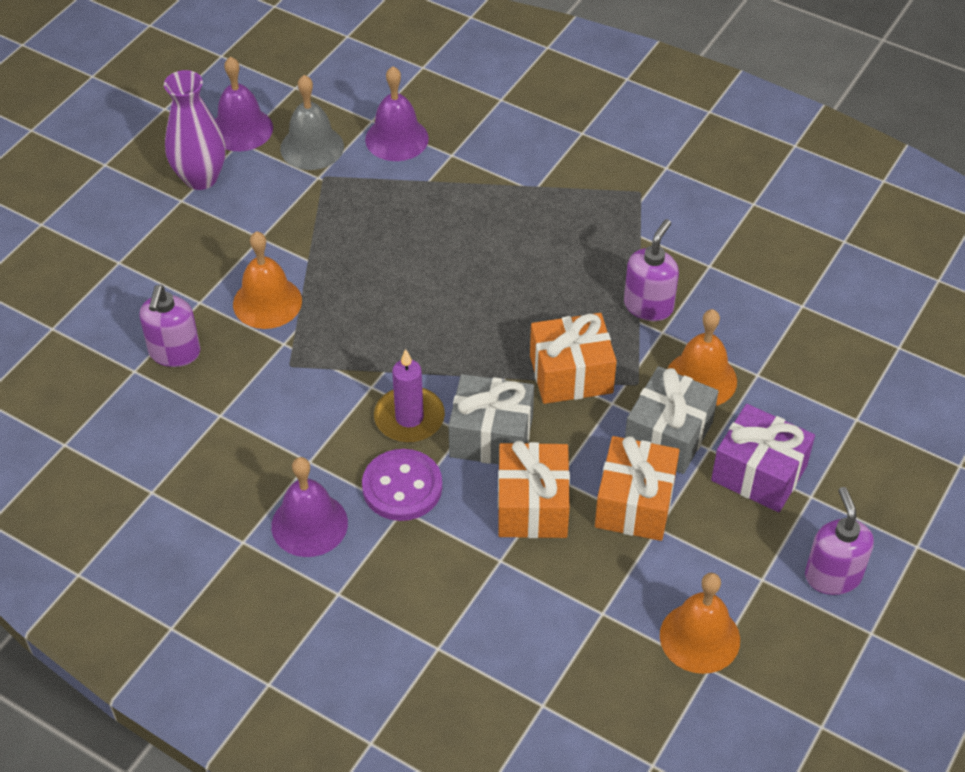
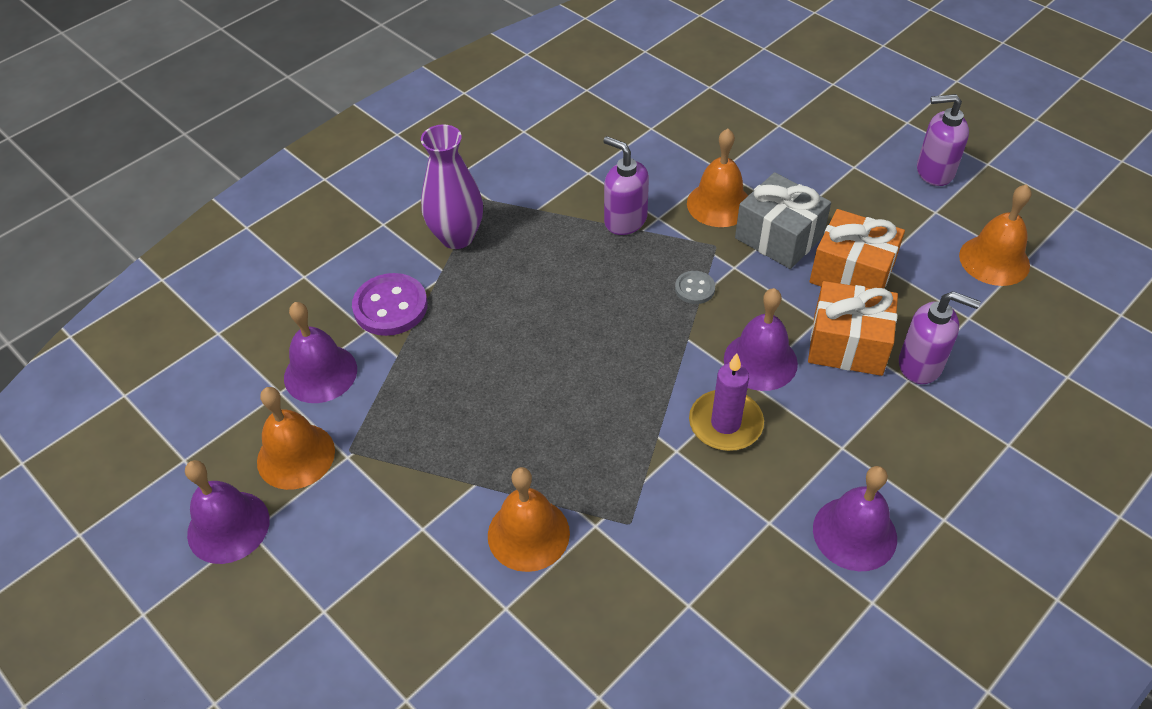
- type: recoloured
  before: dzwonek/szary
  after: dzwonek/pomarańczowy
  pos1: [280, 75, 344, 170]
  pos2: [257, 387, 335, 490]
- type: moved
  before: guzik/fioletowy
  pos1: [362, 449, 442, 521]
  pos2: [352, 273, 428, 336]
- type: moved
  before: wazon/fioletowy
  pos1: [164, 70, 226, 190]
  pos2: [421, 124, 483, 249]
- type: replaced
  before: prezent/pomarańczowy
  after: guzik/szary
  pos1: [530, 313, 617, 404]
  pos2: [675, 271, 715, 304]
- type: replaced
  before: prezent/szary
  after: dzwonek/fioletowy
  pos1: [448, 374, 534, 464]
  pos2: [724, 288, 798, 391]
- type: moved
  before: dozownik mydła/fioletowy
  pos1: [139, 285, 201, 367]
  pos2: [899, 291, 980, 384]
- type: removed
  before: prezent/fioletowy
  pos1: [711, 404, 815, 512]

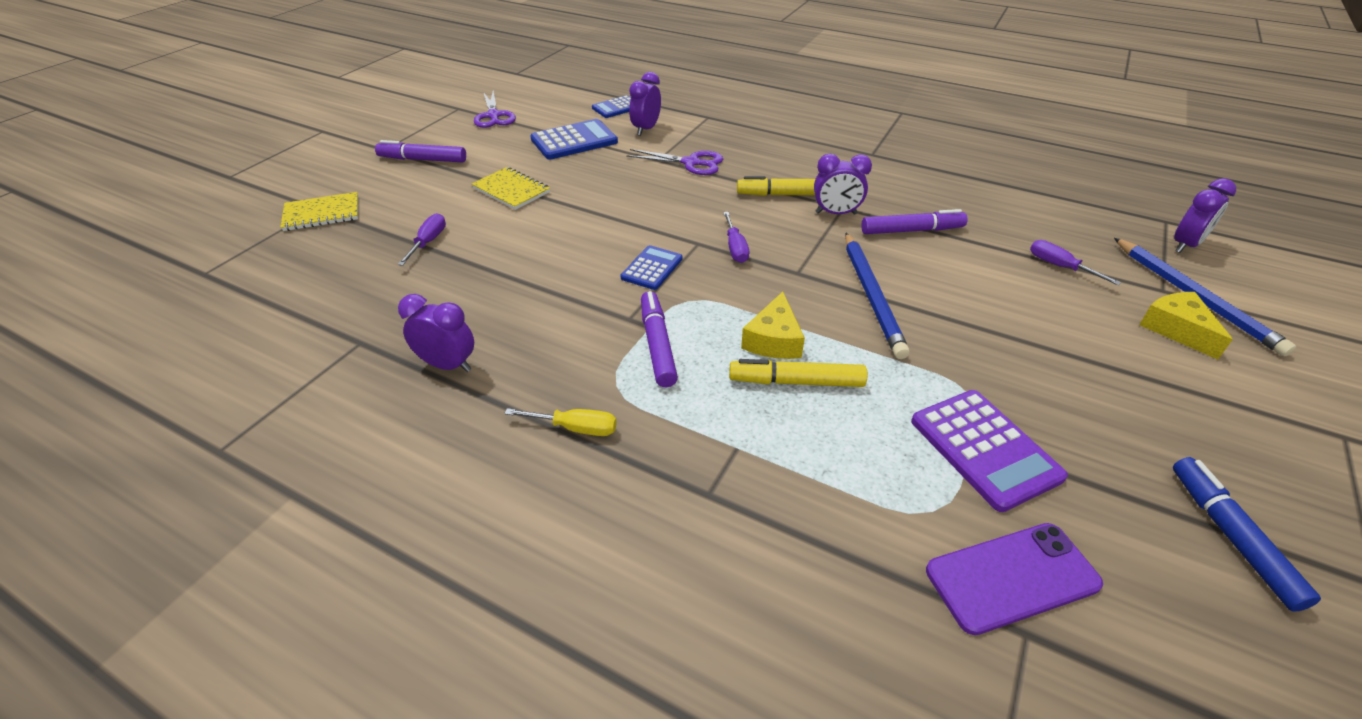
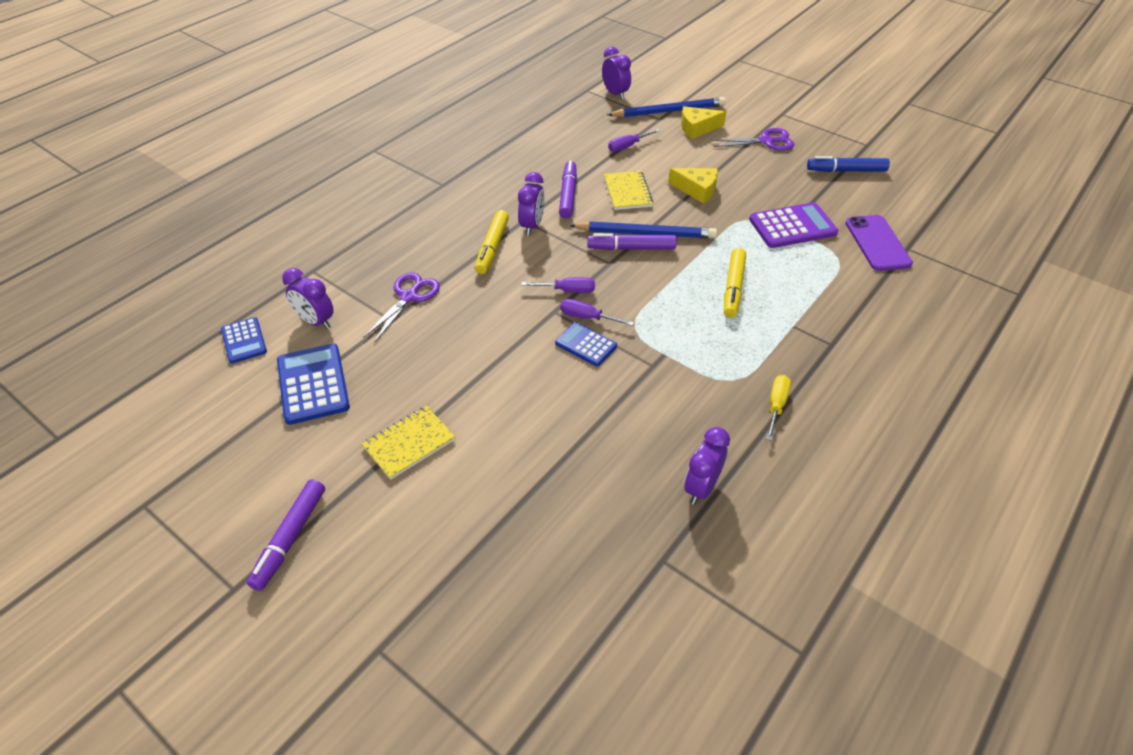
- type: moved
  before: śrubokręt/fioletowy
  pos1: [398, 213, 446, 266]
  pos2: [560, 299, 634, 326]
- type: moved
  before: flamaster/fioletowy
  pos1: [641, 291, 678, 387]
  pos2: [587, 233, 677, 250]
- type: moved
  before: zeszyt/żółty
  pos1: [280, 192, 358, 231]
  pos2: [604, 171, 653, 210]
- type: moved
  before: ser/żółty
  pos1: [741, 292, 805, 359]
  pos2: [668, 168, 718, 204]
- type: moved
  before: nożyczki/fioletowy
  pos1: [474, 91, 516, 128]
  pos2: [711, 128, 794, 151]

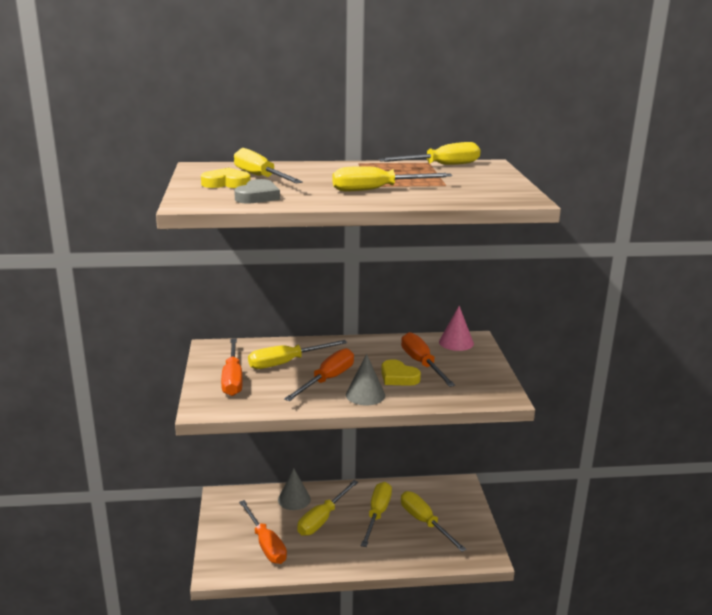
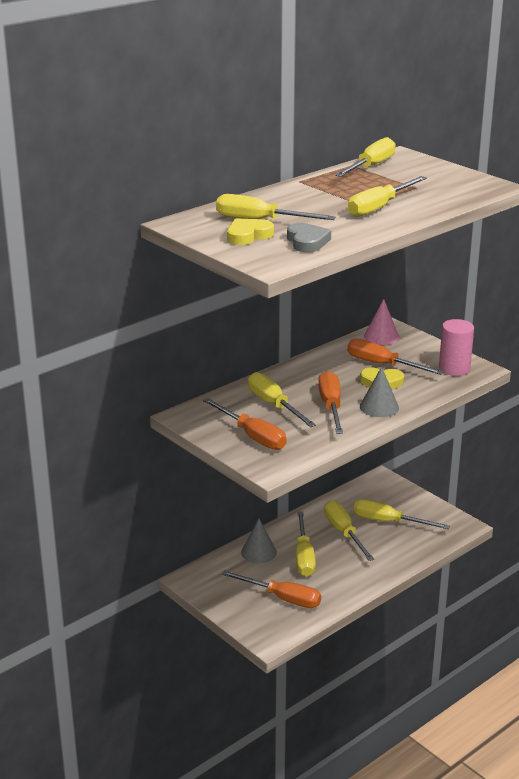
- type: turned
  before: śrubokręt/żółty
  pos1: [248, 340, 347, 369]
  pos2: [248, 372, 316, 427]
  turn: 120
- type: added
  after: walec/różowy
  pos2: [439, 319, 474, 376]

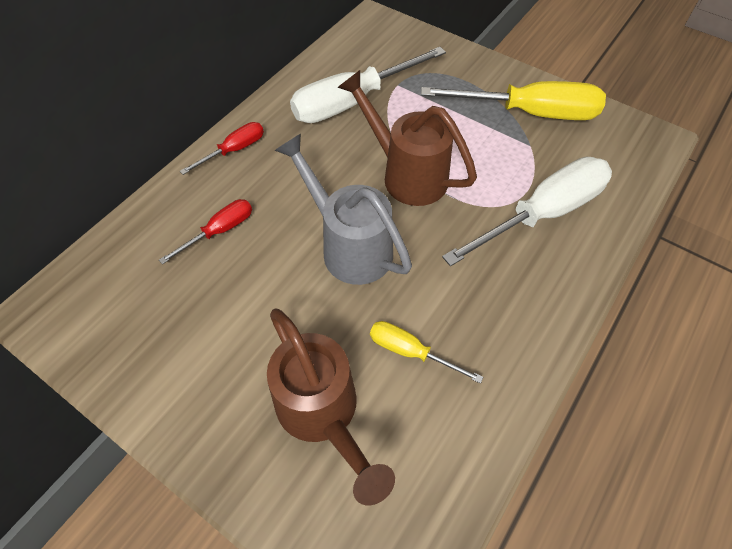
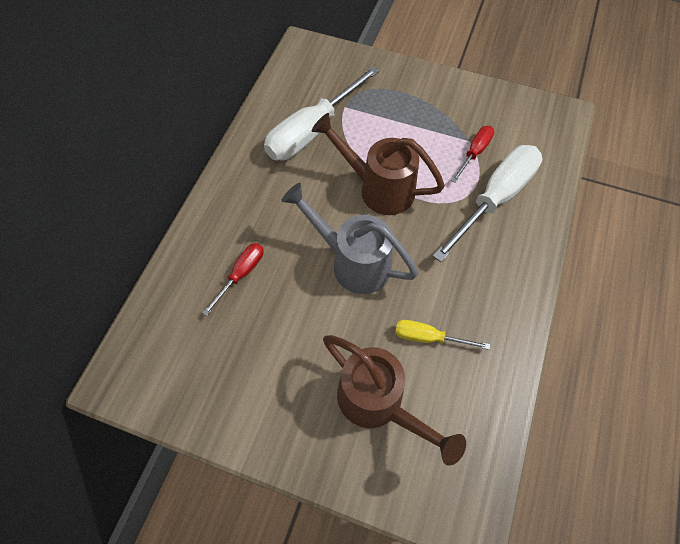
- type: moved
  before: śrubokręt/czerwony
  pos1: [180, 122, 264, 175]
  pos2: [451, 126, 494, 183]
- type: removed
  before: śrubokręt/żółty
  pos1: [421, 81, 606, 120]

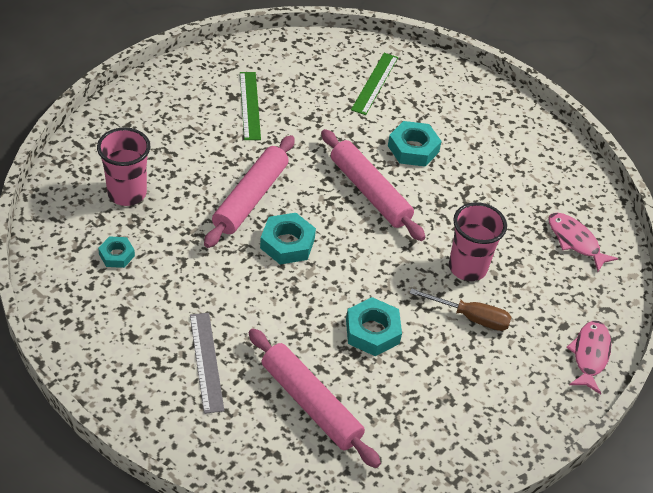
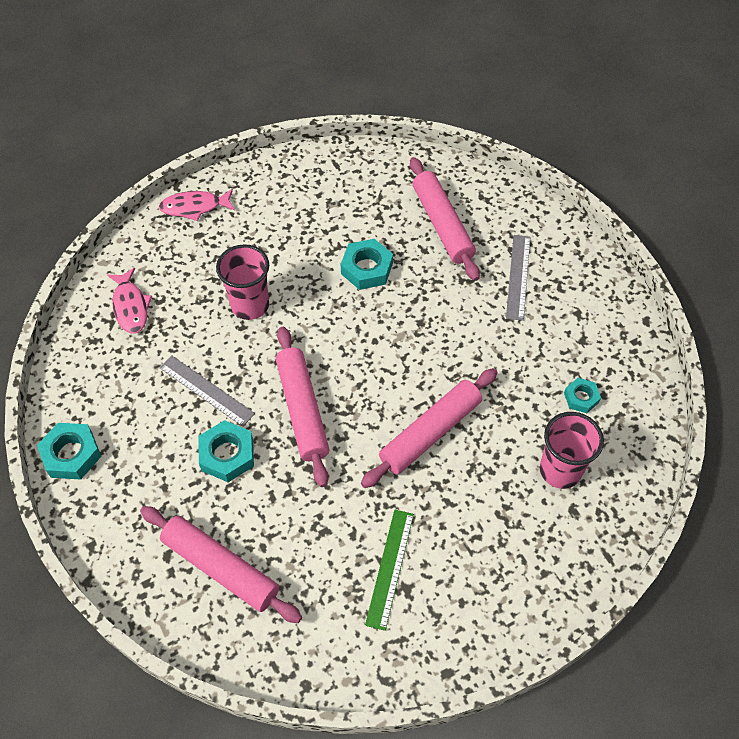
- type: moved
  before: nakrętka/turkusowy
  pos1: [260, 213, 316, 265]
  pos2: [37, 423, 102, 480]
- type: replaced
  before: linijka/zielony
  after: wałek do ciasta/różowy
  pos1: [351, 53, 398, 115]
  pos2: [140, 506, 302, 623]
- type: turned
  before: ryba/różowy
  pos1: [566, 321, 611, 394]
  pos2: [159, 189, 235, 221]
  turn: 45
- type: added
  after: linijka/szary
  pos2: [159, 355, 255, 427]
- type: removed
  before: śrubokręt/brązowy
  pos1: [410, 288, 512, 331]

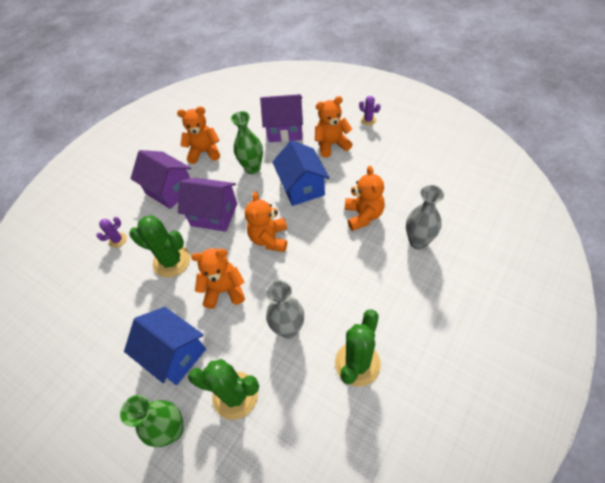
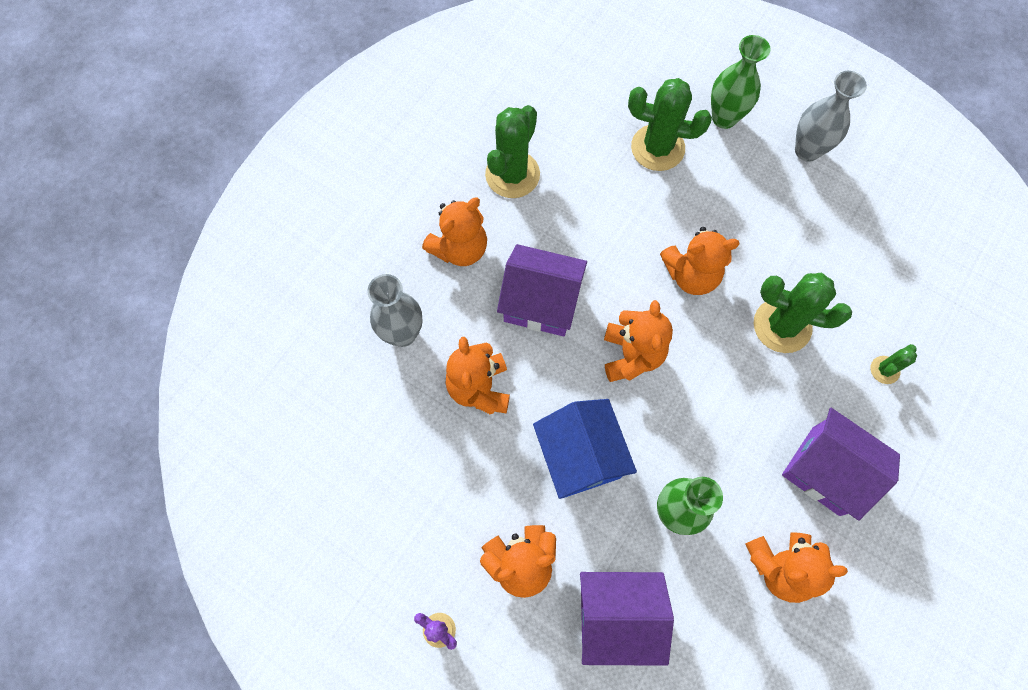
- type: added
  after: miś/pomarańczowy
  pos2: [422, 198, 487, 266]
- type: moved
  before: domek/fioletowy
  pos1: [178, 178, 237, 232]
  pos2: [497, 244, 587, 336]
- type: moved
  before: wazon/szary
  pos1: [266, 280, 304, 339]
  pos2: [795, 71, 867, 162]
- type: recoloured
  before: kaktus/fioletowy
  after: kaktus/zielony
  pos1: [96, 217, 127, 248]
  pos2: [870, 344, 917, 384]
- type: removed
  before: domek/niebieski
  pos1: [124, 307, 206, 385]

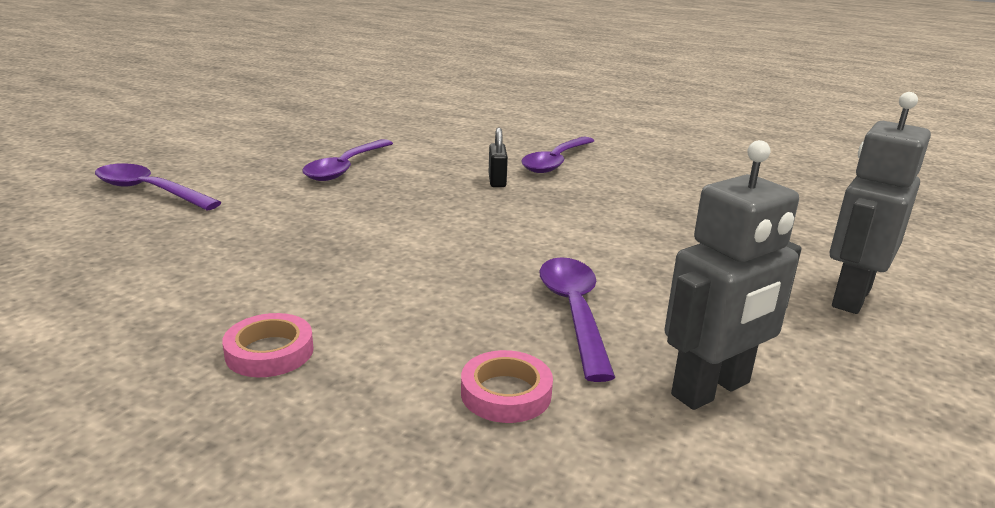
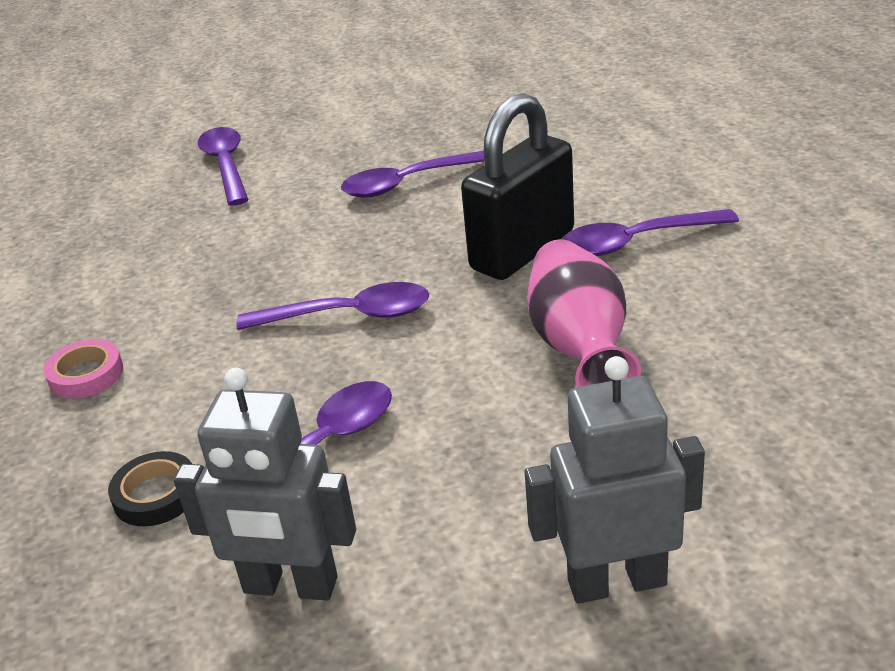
- type: recoloured
  before: taśma klejąca/różowy
  after: taśma klejąca/czarny
  pos1: [461, 350, 553, 423]
  pos2: [108, 451, 192, 526]
- type: added
  after: łyżka/fioletowy
  pos2: [236, 282, 429, 330]
- type: resized
  before: kłódka/czarny
  pos1: [489, 128, 508, 187]
  pos2: [461, 93, 574, 280]
  scale: 2.39
- type: added
  after: wazon/różowy
  pos2: [527, 239, 641, 387]

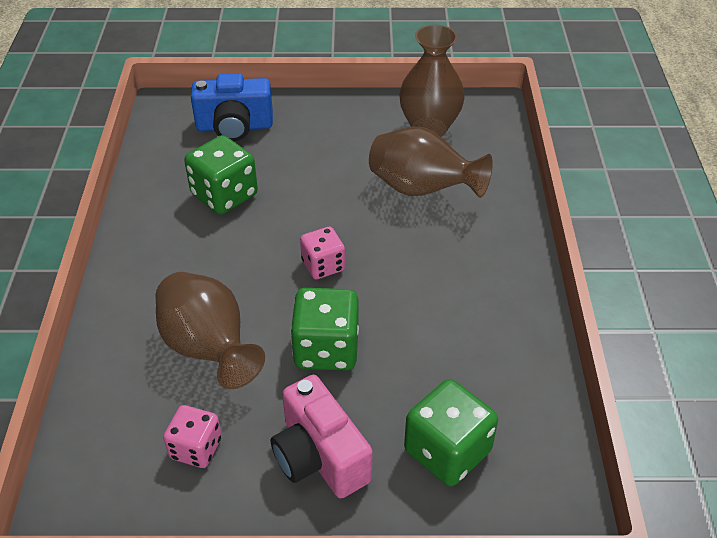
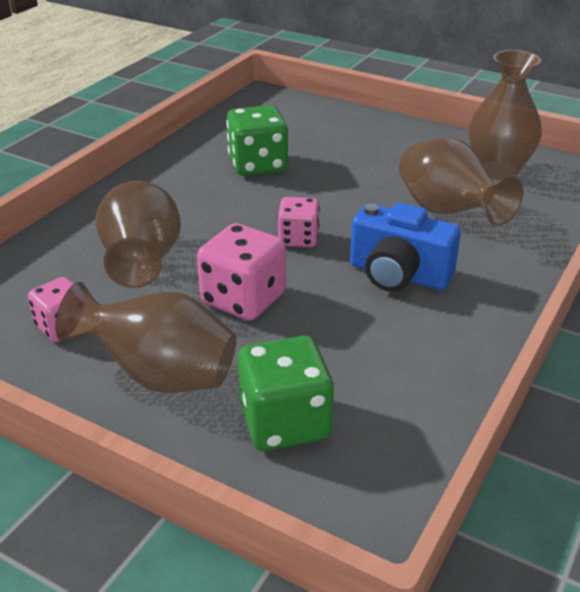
- type: replaced
  before: aparat fotograficzny/różowy
  after: wazon/brązowy
  pos1: [271, 375, 373, 498]
  pos2: [55, 282, 237, 393]
- type: recoloured
  before: kostka do gry/zielony
  after: kostka do gry/różowy
  pos1: [291, 288, 359, 371]
  pos2: [197, 223, 286, 321]
- type: moved
  before: aparat fotograficzny/niebieski
  pos1: [191, 73, 273, 141]
  pos2: [350, 203, 461, 292]

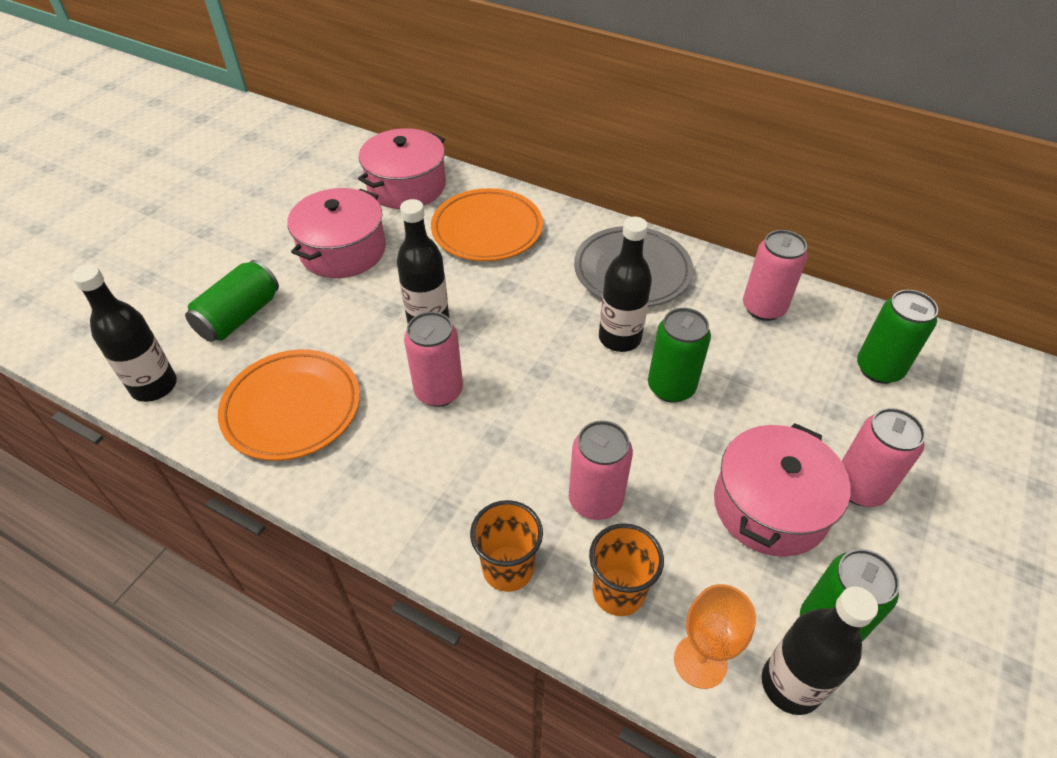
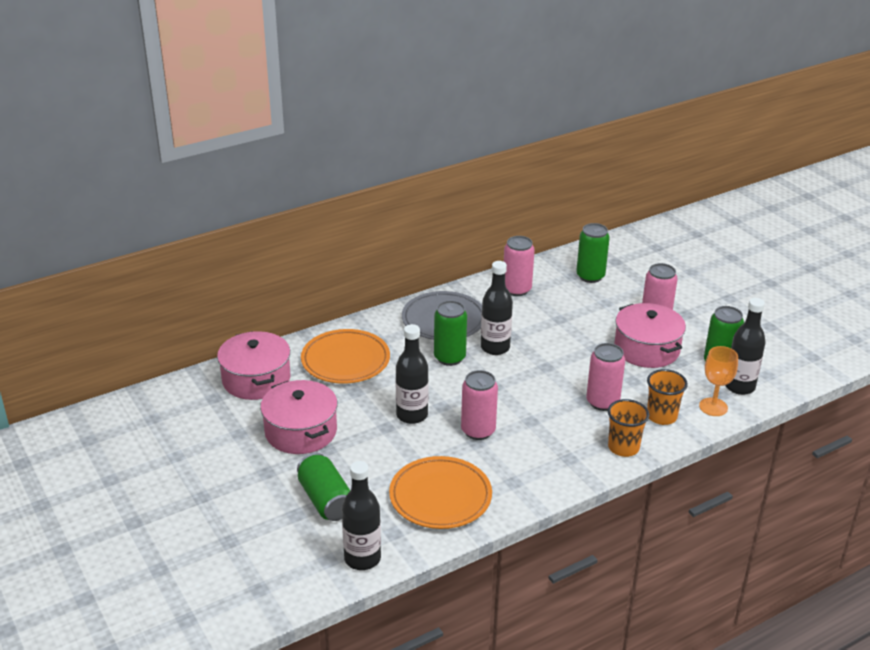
- type: moved
  before: puszka/zielony
  pos1: [648, 308, 711, 403]
  pos2: [434, 300, 467, 366]

